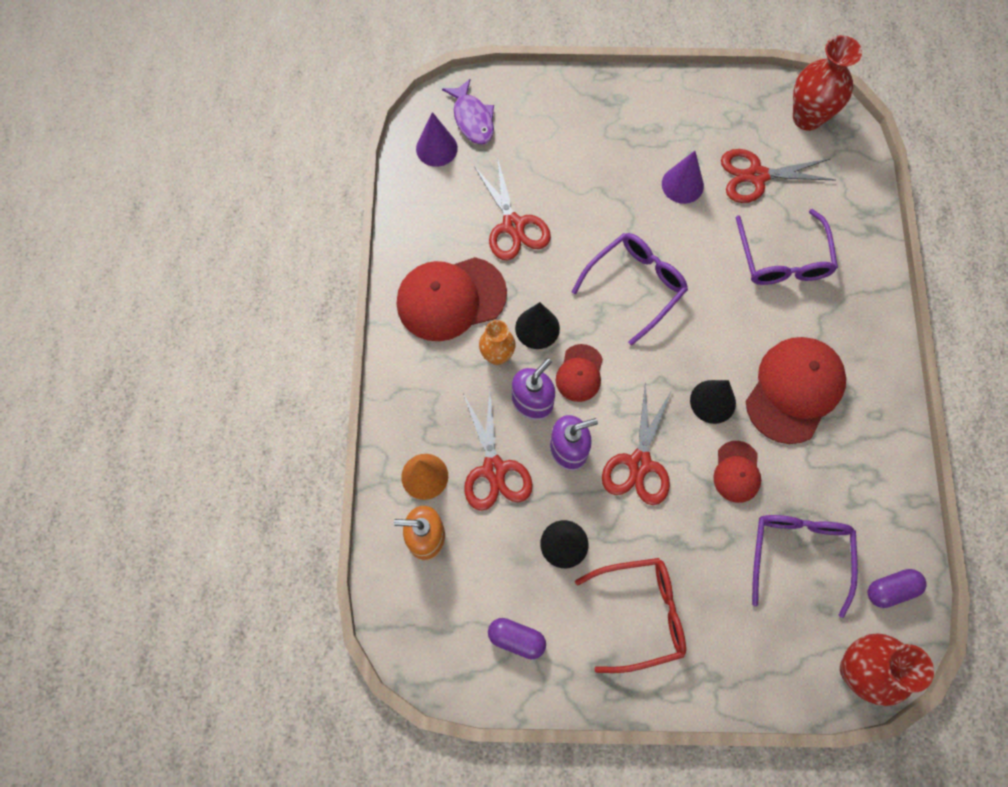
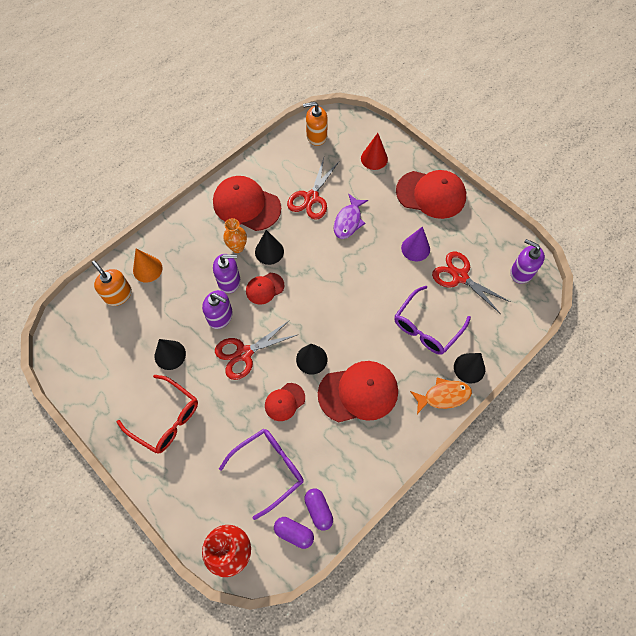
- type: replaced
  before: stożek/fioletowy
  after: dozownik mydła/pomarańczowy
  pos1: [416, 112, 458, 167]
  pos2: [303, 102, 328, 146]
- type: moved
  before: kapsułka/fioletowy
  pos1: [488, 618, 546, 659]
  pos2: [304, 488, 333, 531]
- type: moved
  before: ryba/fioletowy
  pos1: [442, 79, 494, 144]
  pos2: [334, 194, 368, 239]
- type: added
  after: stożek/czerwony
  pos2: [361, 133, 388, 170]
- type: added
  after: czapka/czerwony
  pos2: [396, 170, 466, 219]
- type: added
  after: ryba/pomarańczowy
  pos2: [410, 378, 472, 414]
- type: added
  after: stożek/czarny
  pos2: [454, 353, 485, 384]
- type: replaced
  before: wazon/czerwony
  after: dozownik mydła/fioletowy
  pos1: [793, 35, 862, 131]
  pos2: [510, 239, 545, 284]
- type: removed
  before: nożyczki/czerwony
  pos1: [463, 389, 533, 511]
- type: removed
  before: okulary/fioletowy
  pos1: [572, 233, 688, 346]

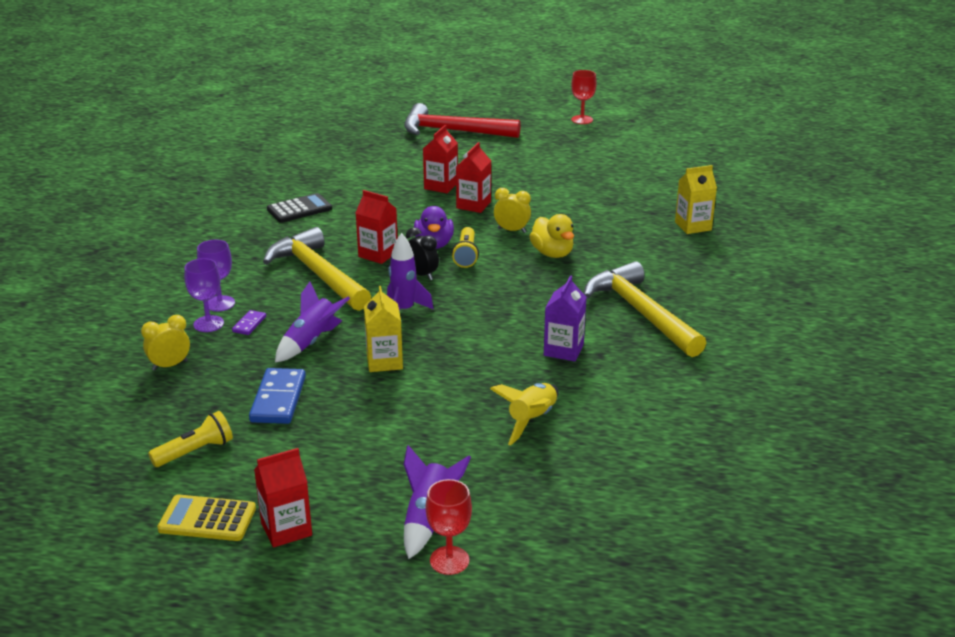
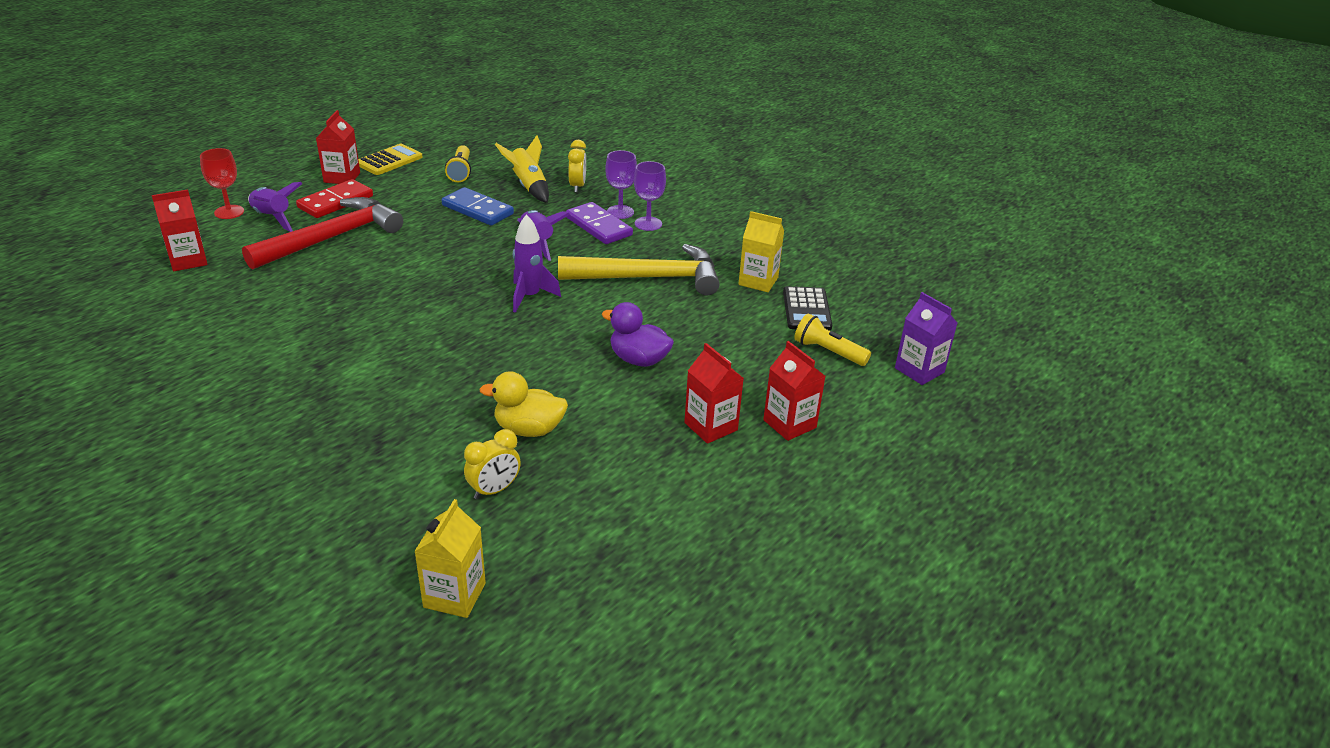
- type: moved
  before: karton mleka/czerwony
  pos1: [356, 190, 398, 264]
  pos2: [152, 189, 208, 271]
- type: moved
  before: młotek/czerwony
  pos1: [404, 103, 521, 138]
  pos2: [242, 197, 403, 270]
- type: added
  after: kostka domina/czerwony
  pos2: [296, 179, 373, 218]
- type: moved
  before: budzik/żółty
  pos1: [494, 188, 531, 233]
  pos2: [464, 429, 521, 499]
- type: moved
  before: rakieta/żółty
  pos1: [490, 383, 559, 445]
  pos2: [495, 135, 549, 203]
- type: resized
  before: kostka domina/fioletowy
  pos1: [232, 310, 266, 335]
  pos2: [566, 202, 633, 244]
  scale: 1.97
- type: moved
  before: karton mleka/żółty
  pos1: [364, 286, 403, 372]
  pos2: [739, 211, 784, 292]
- type: moved
  before: latarka/żółty
  pos1: [452, 227, 479, 268]
  pos2: [794, 313, 871, 366]
- type: moved
  before: karton mleka/fioletowy
  pos1: [544, 275, 587, 362]
  pos2: [895, 292, 957, 385]
- type: removed
  before: budzik/czarny
  pos1: [406, 227, 439, 280]
- type: removed
  before: kielich/czerwony
  pos1: [571, 70, 597, 124]
- type: removed
  before: młotek/żółty
  pos1: [584, 261, 706, 357]

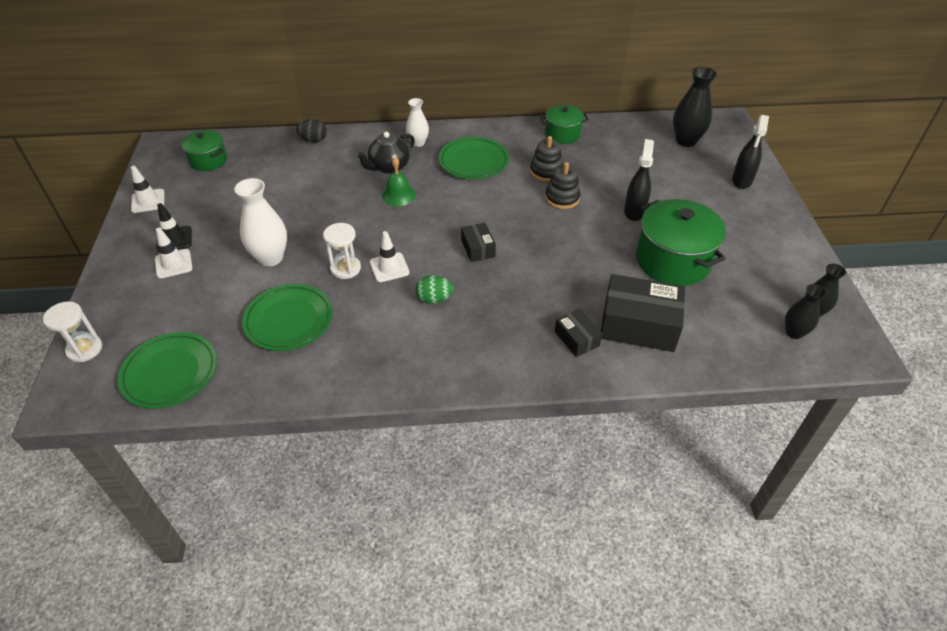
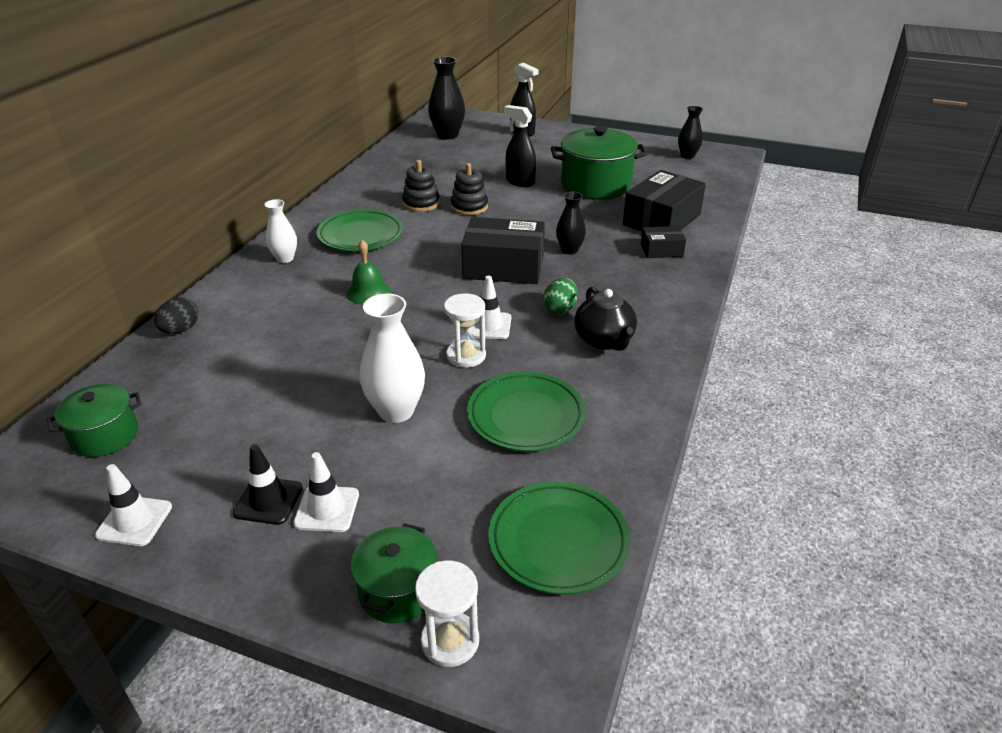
- type: moved
  before: garnek/zielony
  pos1: [540, 105, 589, 144]
  pos2: [351, 523, 437, 623]
- type: resized
  before: pudełko/czarny
  pos1: [461, 223, 496, 262]
  pos2: [461, 217, 545, 284]
  scale: 1.93
- type: moved
  before: wazon/czarny
  pos1: [785, 284, 827, 339]
  pos2: [556, 192, 586, 254]
- type: moved
  before: imbryk/czarny
  pos1: [355, 132, 415, 174]
  pos2: [574, 287, 637, 351]

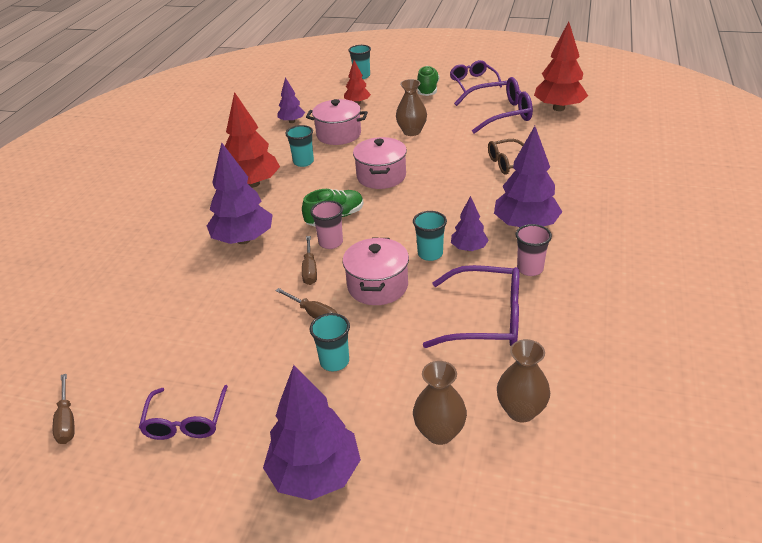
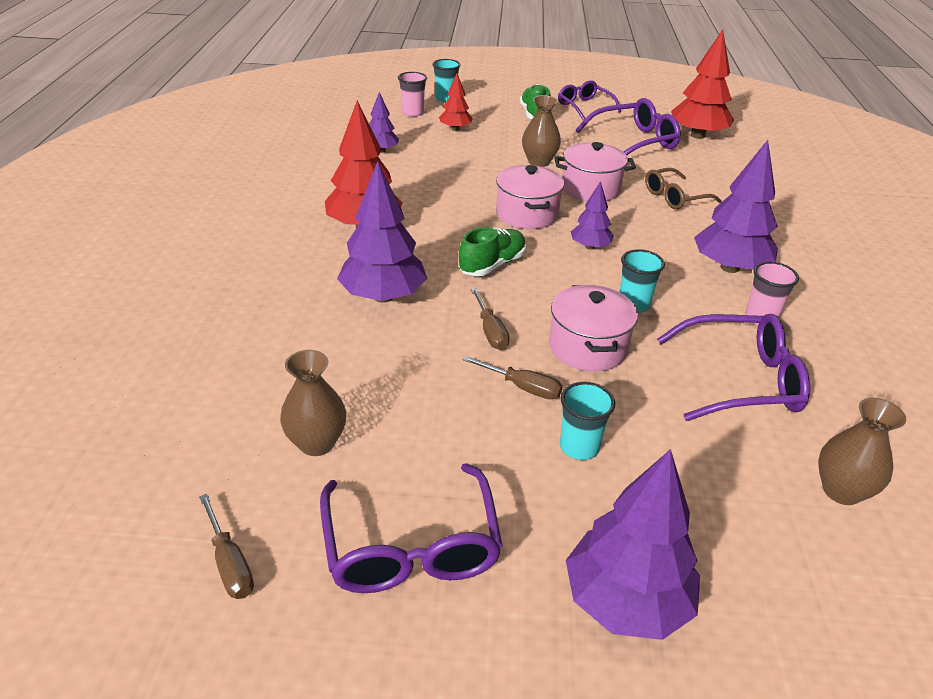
- type: moved
  before: wazon/brązowy
  pos1: [413, 361, 467, 445]
  pos2: [280, 350, 346, 456]
- type: resized
  before: okulary/fioletowy
  pos1: [139, 385, 228, 440]
  pos2: [320, 463, 503, 593]
  scale: 1.51
- type: moved
  before: szklanka/różowy
  pos1: [310, 201, 343, 249]
  pos2: [398, 72, 427, 117]
- type: moved
  before: garnek/różowy
  pos1: [306, 99, 368, 145]
  pos2: [554, 142, 636, 201]
- type: moved
  before: drzewko/fioletowy
  pos1: [451, 196, 489, 251]
  pos2: [570, 181, 614, 250]
- type: removed
  before: szklanka/turkusowy
  pos1: [285, 125, 314, 167]

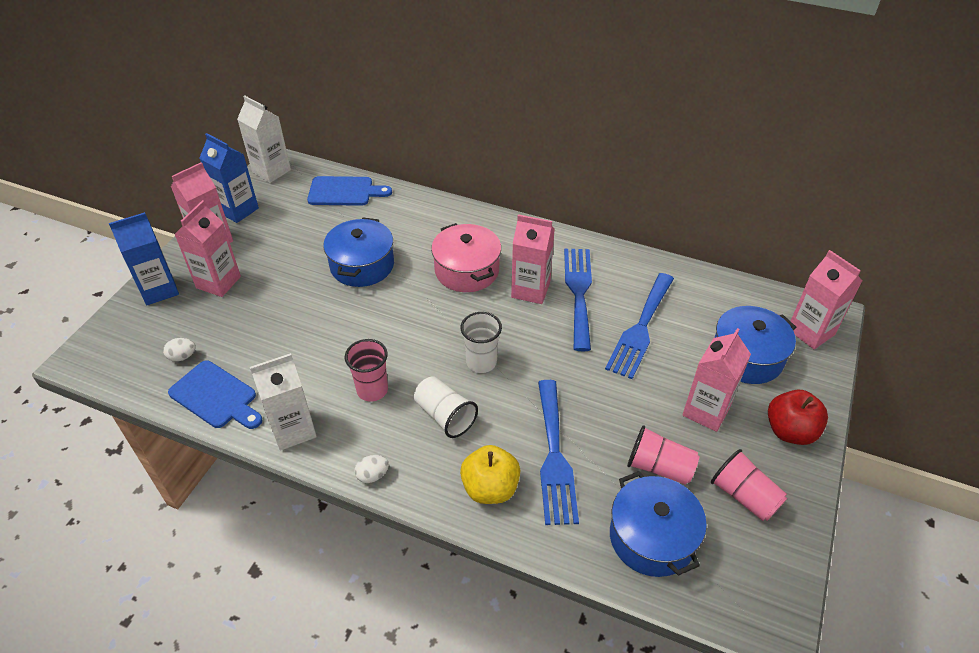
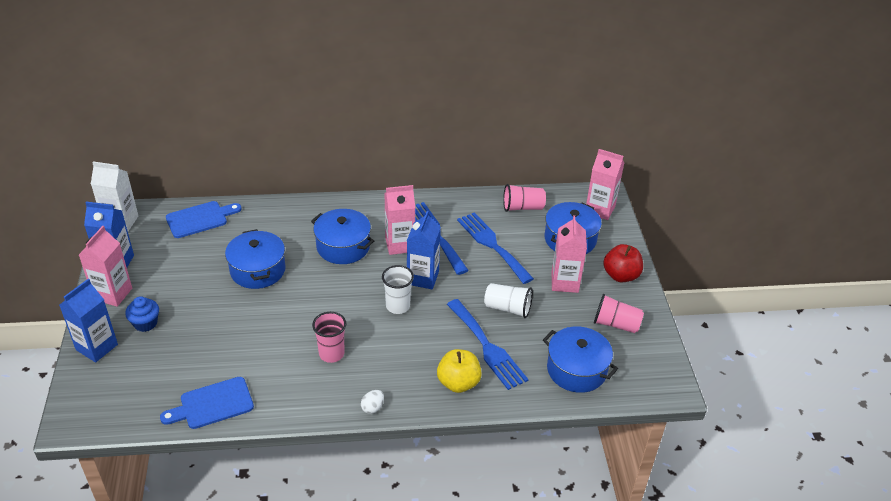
- type: replaced
  before: karton mleka/różowy
  after: muffinka/niebieski
  pos1: [174, 200, 241, 297]
  pos2: [125, 296, 159, 332]
- type: turned
  before: deska do krojenia/niebieski
  pos1: [168, 360, 262, 429]
  pos2: [160, 377, 254, 429]
  turn: 150
- type: recoloured
  before: garnek/różowy
  after: garnek/niebieski
  pos1: [431, 223, 501, 292]
  pos2: [311, 209, 374, 264]
- type: added
  after: karton mleka/niebieski
  pos2: [407, 211, 441, 289]
- type: turned
  before: widelec/niebieski
  pos1: [605, 273, 674, 379]
  pos2: [457, 212, 534, 284]
  turn: 150
- type: moved
  before: szklanka/biały
  pos1: [414, 376, 478, 438]
  pos2: [484, 283, 533, 318]
- type: moved
  before: szklanka/różowy
  pos1: [627, 425, 699, 485]
  pos2: [503, 184, 546, 212]
- type: removed
  before: jajko/biały
  pos1: [163, 338, 196, 362]
- type: removed
  before: karton mleka/biały
  pos1: [250, 353, 317, 451]

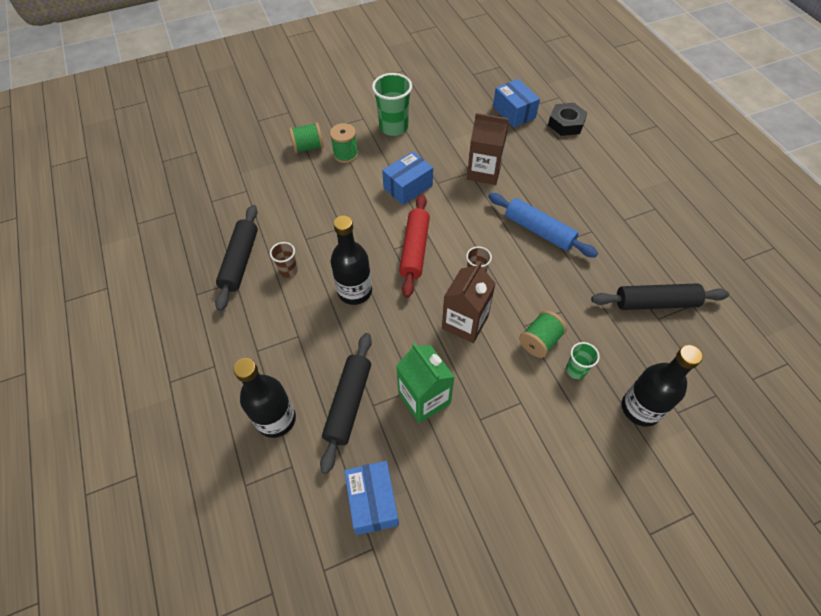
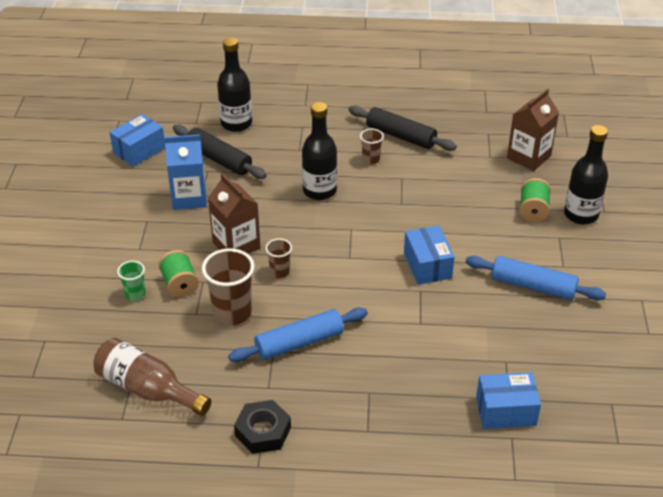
- type: replaced
  before: wałek do ciasta/czarny
  after: butelka/brązowy
  pos1: [591, 283, 729, 310]
  pos2: [94, 338, 211, 416]
- type: turned
  before: pudełko/niebieski
  pos1: [344, 461, 399, 535]
  pos2: [110, 114, 165, 167]
  turn: -60
- type: recoloured
  before: karton mleka/zielony
  after: karton mleka/niebieski
  pos1: [396, 343, 455, 423]
  pos2: [164, 134, 207, 210]
- type: added
  after: szklanka/brązowy
  pos2: [202, 248, 254, 325]
- type: moved
  before: nakrętka/czarny
  pos1: [548, 103, 588, 136]
  pos2: [234, 400, 291, 454]
- type: replaced
  before: szklanka/zielony
  after: wałek do ciasta/niebieski
  pos1: [372, 73, 412, 136]
  pos2: [466, 256, 606, 300]
- type: moved
  before: karton mleka/brązowy
  pos1: [467, 113, 509, 185]
  pos2: [507, 89, 559, 171]
- type: moved
  before: butelka/czarny
  pos1: [622, 345, 703, 427]
  pos2: [564, 125, 608, 225]
- type: removed
  before: szpulka/zielony
  pos1: [330, 123, 358, 163]
- type: removed
  before: wałek do ciasta/czerwony
  pos1: [399, 194, 430, 298]

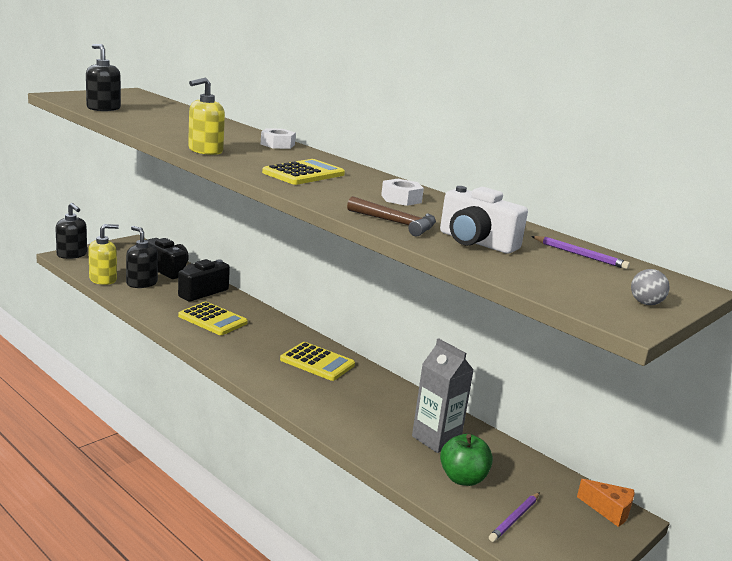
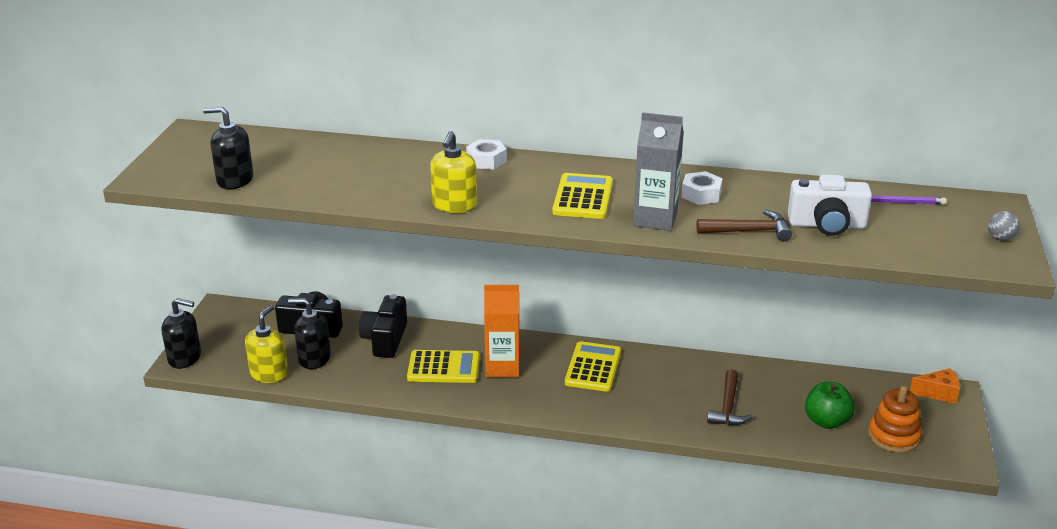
- type: added
  after: karton mleka/pomarańczowy
  pos2: [484, 285, 520, 377]
- type: turned
  before: kalkulator/żółty
  pos1: [280, 342, 355, 381]
  pos2: [565, 341, 622, 392]
  turn: -75
- type: moved
  before: karton mleka/szary
  pos1: [412, 338, 474, 453]
  pos2: [633, 112, 684, 231]
- type: added
  after: młotek/brązowy
  pos2: [707, 369, 753, 426]
- type: replaced
  before: ołówek/fioletowy
  after: zabawka nakładanka/pomarańczowy
  pos1: [489, 492, 540, 542]
  pos2: [868, 386, 922, 453]

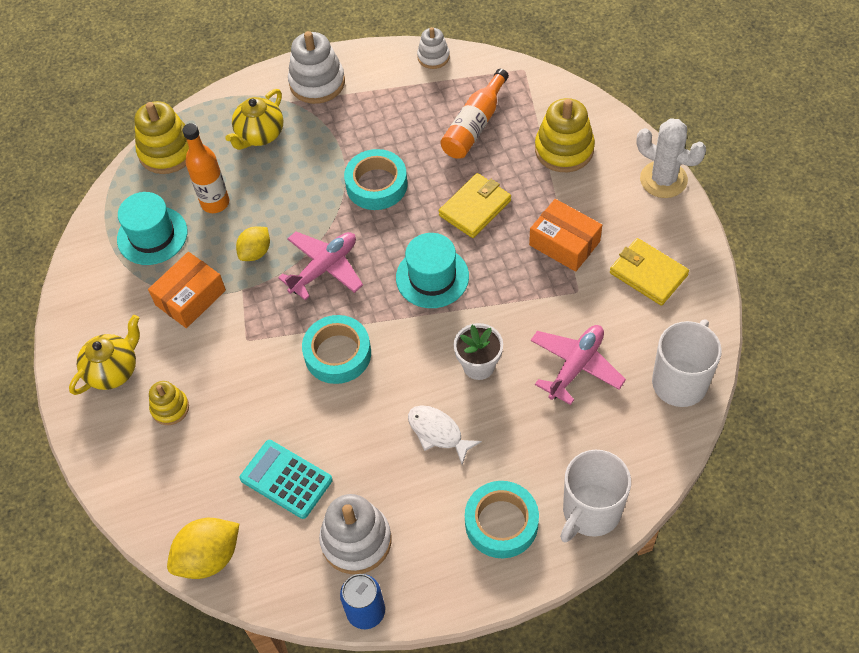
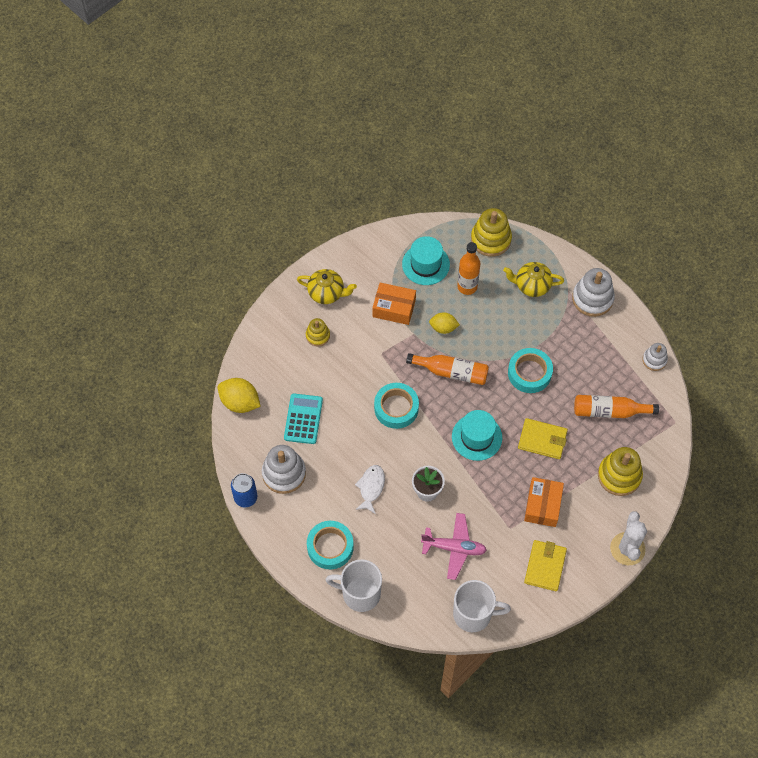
- type: replaced
  before: samolot/różowy
  after: butelka/pomarańczowy
  pos1: [278, 232, 363, 300]
  pos2: [406, 353, 489, 385]

